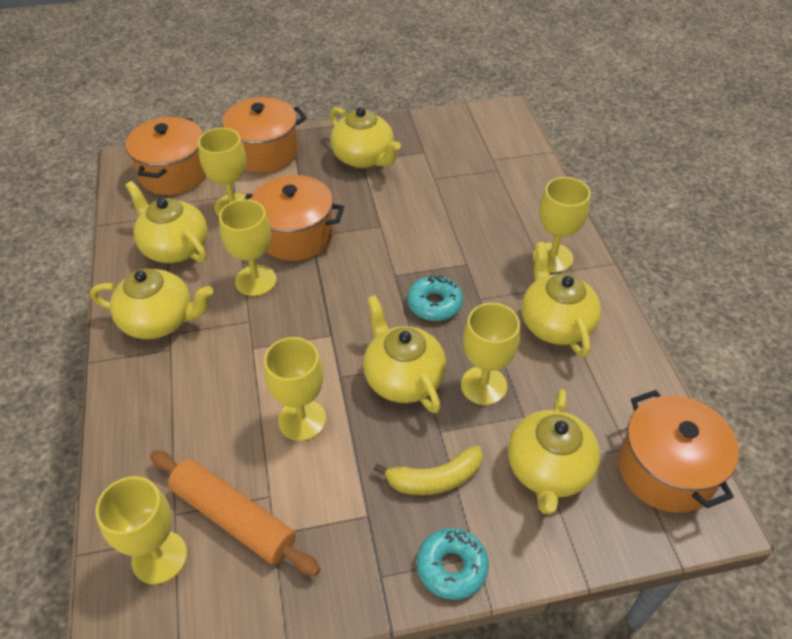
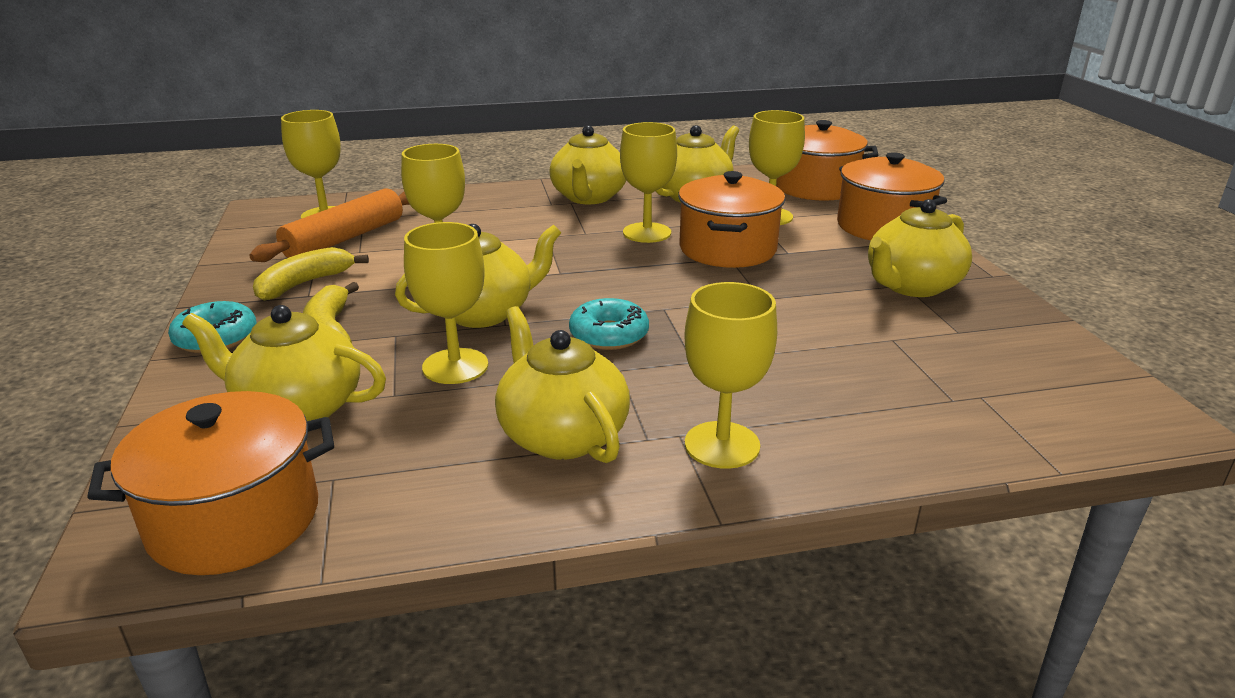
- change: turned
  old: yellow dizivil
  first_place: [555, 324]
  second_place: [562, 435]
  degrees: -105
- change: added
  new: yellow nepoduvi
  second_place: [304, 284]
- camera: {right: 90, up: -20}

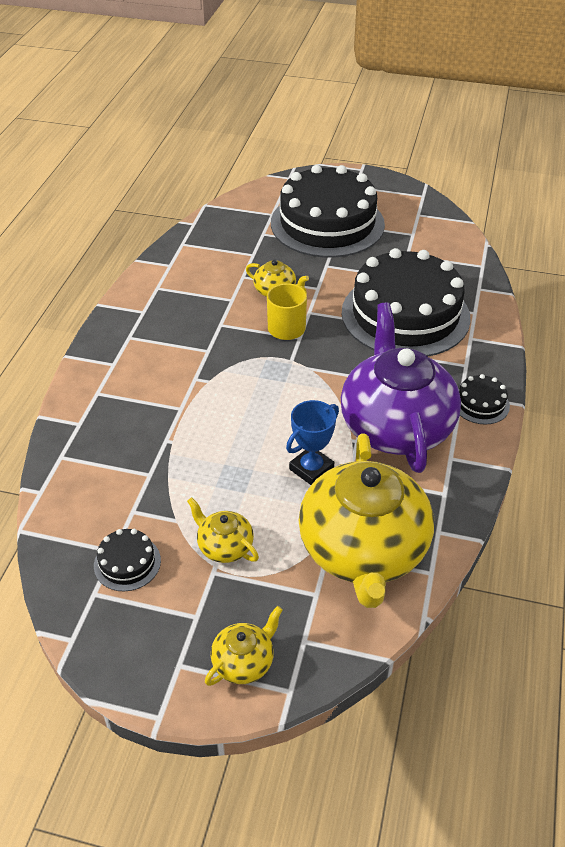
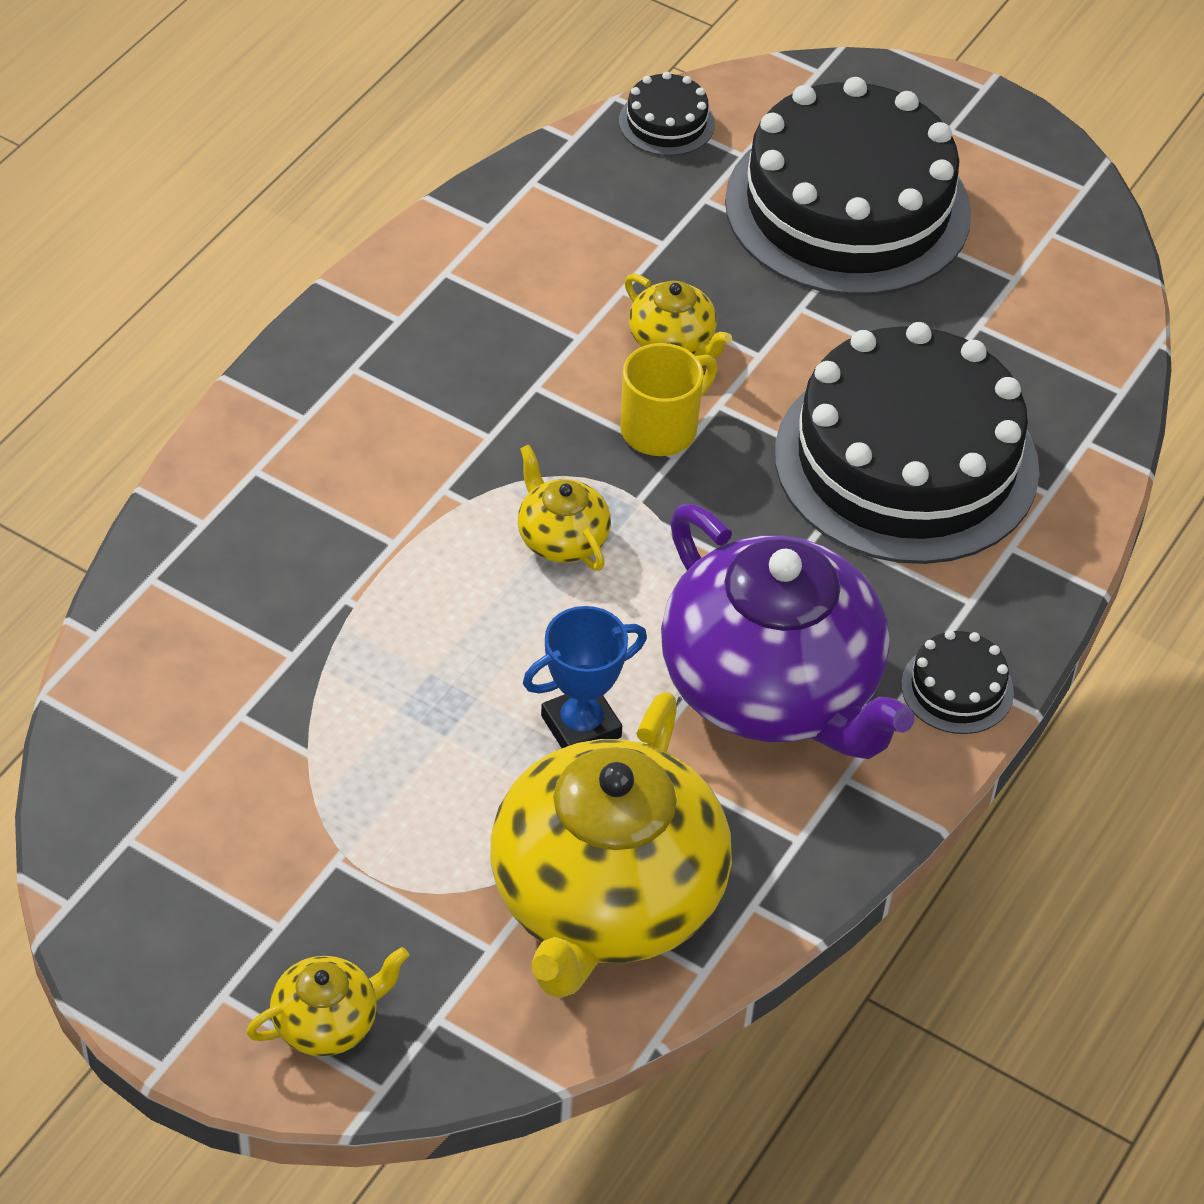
- change: turned
  old: purple dizivil
  first_place: [395, 426]
  second_place: [773, 688]
  degrees: 135
- change: moved
  old: yellow dizivil
  first_place: [224, 546]
  second_place: [561, 538]
- change: moved
  old: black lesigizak
  first_place: [127, 563]
  second_place: [666, 122]
- camera: {right: 15, up: 5}

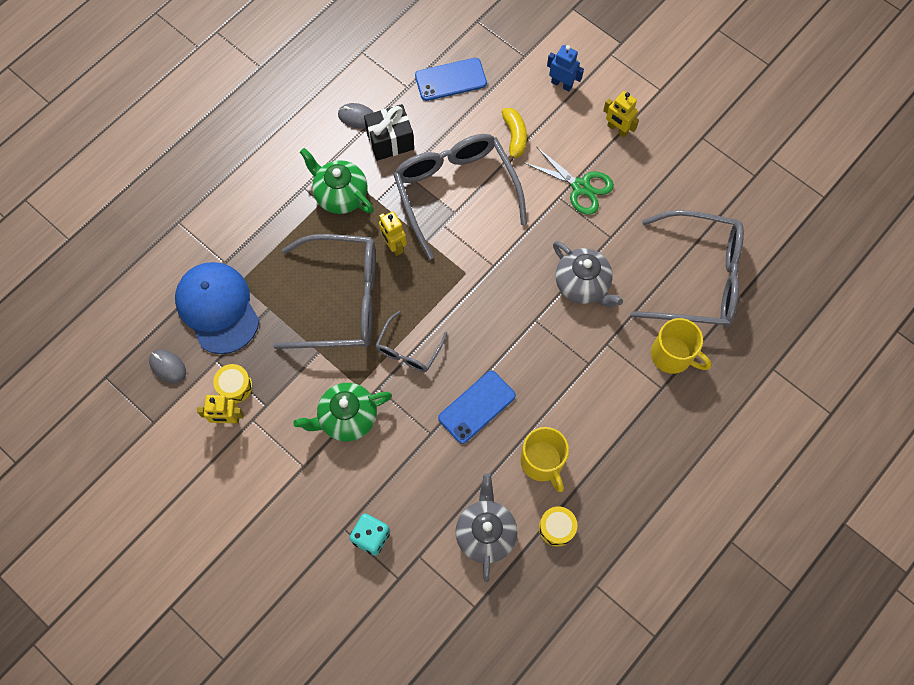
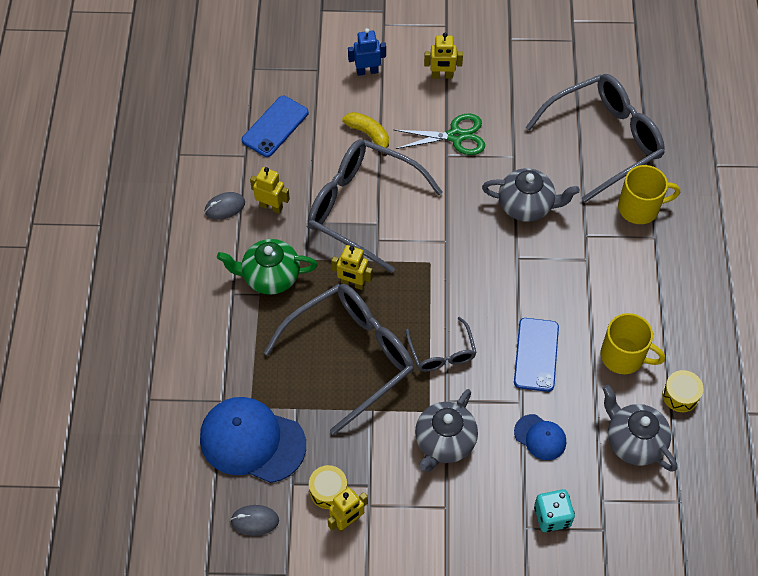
- change: replaced
  old: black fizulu
  new: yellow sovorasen
  first_place: [390, 141]
  second_place: [271, 206]
- change: recoloured
  old: green dizivil
  new: grey dizivil
  first_place: [347, 418]
  second_place: [444, 442]
- change: added
  new: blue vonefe
  second_place: [540, 437]
- camera: {right: -40, up: -10}

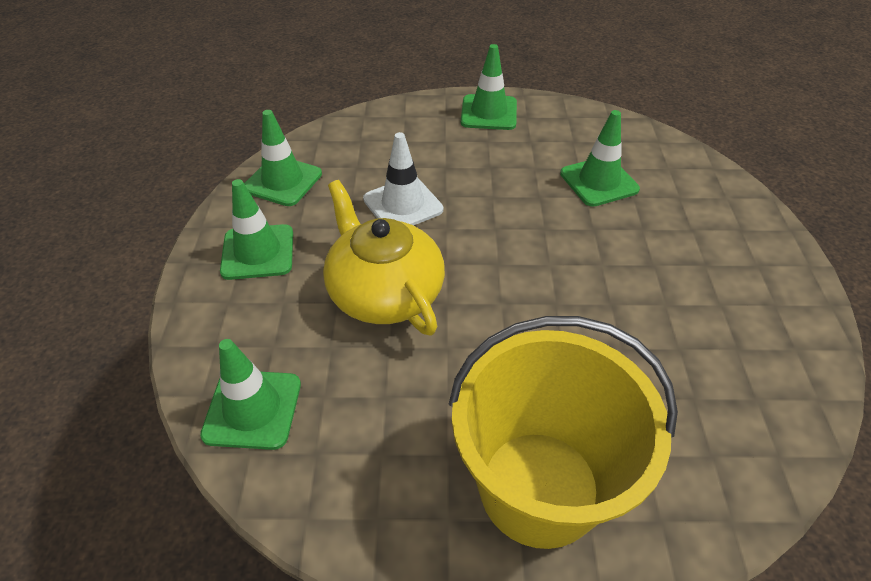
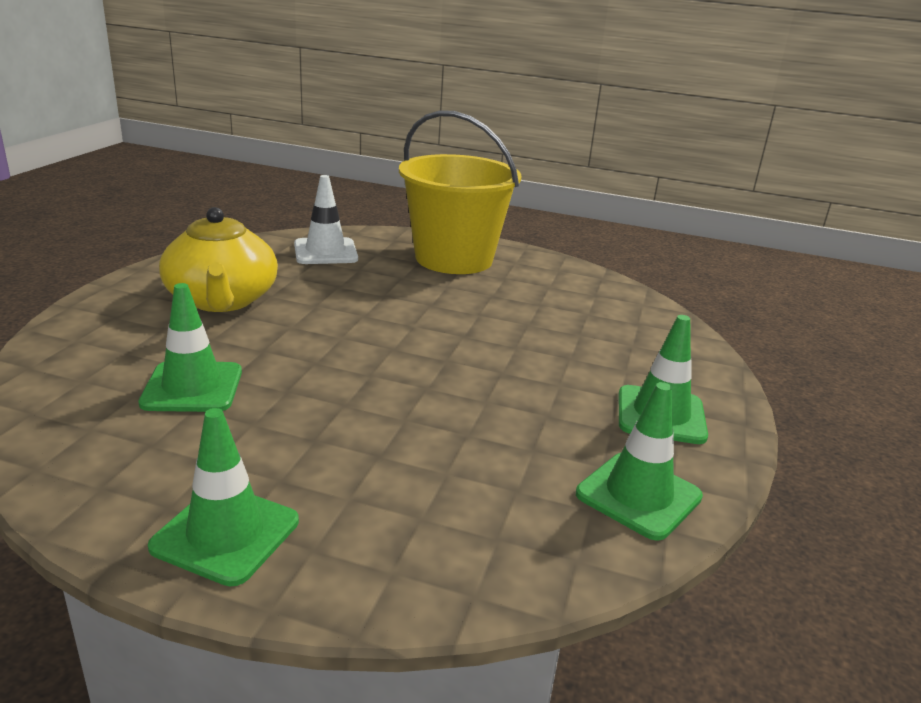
- change: moved
  old: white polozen
  first_place: [403, 204]
  second_place: [325, 252]
- change: moved
  old: yellow dizivil
  first_place: [384, 292]
  second_place: [222, 300]
- change: removed
  old: green polozen
  first_place: [252, 409]
- camera: {right: -165, up: -20}

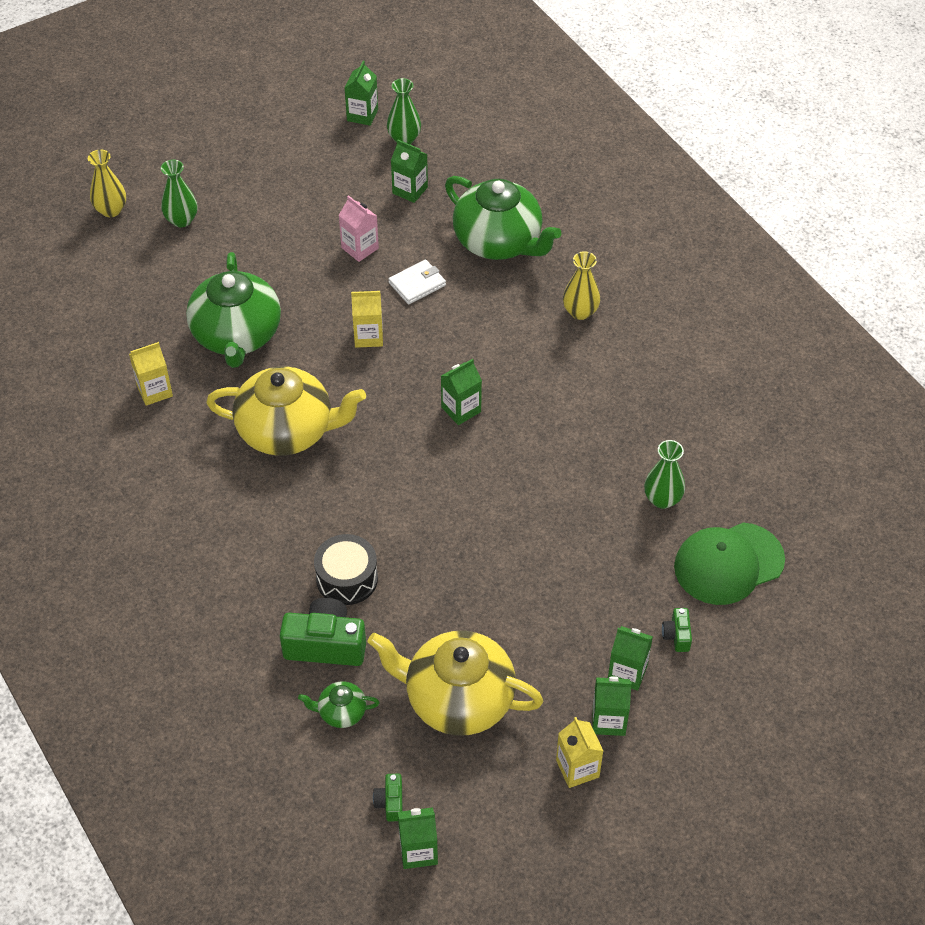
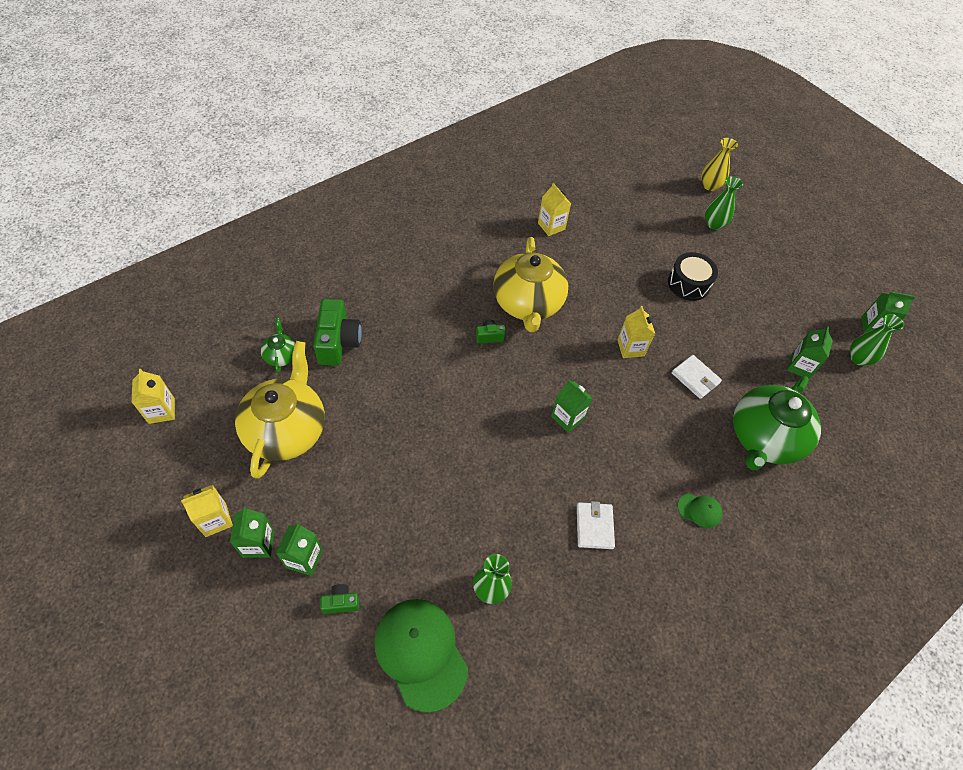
- change: removed
  old: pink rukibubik
  first_place: [360, 248]
- change: replaced
  old: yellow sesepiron
  new: green vonefe
  first_place: [580, 312]
  second_place: [699, 510]
- change: removed
  old: green dizivil
  first_place: [237, 335]
- change: moved
  old: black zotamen
  first_place: [347, 578]
  second_place: [688, 284]
- change: moved
  old: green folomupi
  first_place: [390, 802]
  second_place: [489, 336]
- change: recoloured
  old: green rukibubik
  new: yellow rukibubik
  first_place: [418, 851]
  second_place: [161, 411]
- change: added
  new: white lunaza
  second_place: [594, 526]
- camera: {right: 80, up: 5}

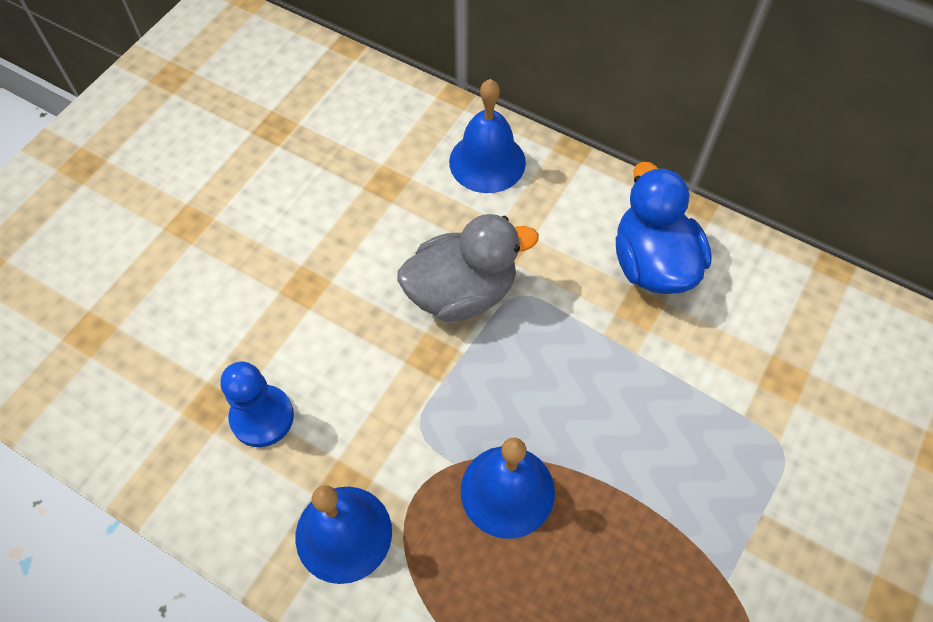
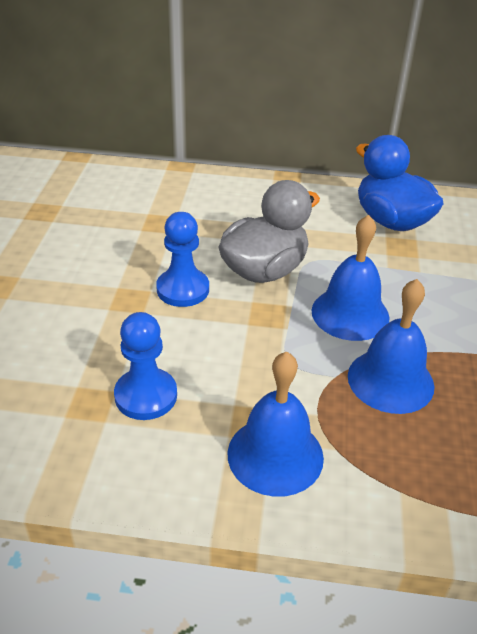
- change: moved
  old: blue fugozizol
  first_place: [487, 162]
  second_place: [350, 314]
- change: added
  new: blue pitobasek
  second_place: [183, 289]
- camera: {right: -25, up: -20}

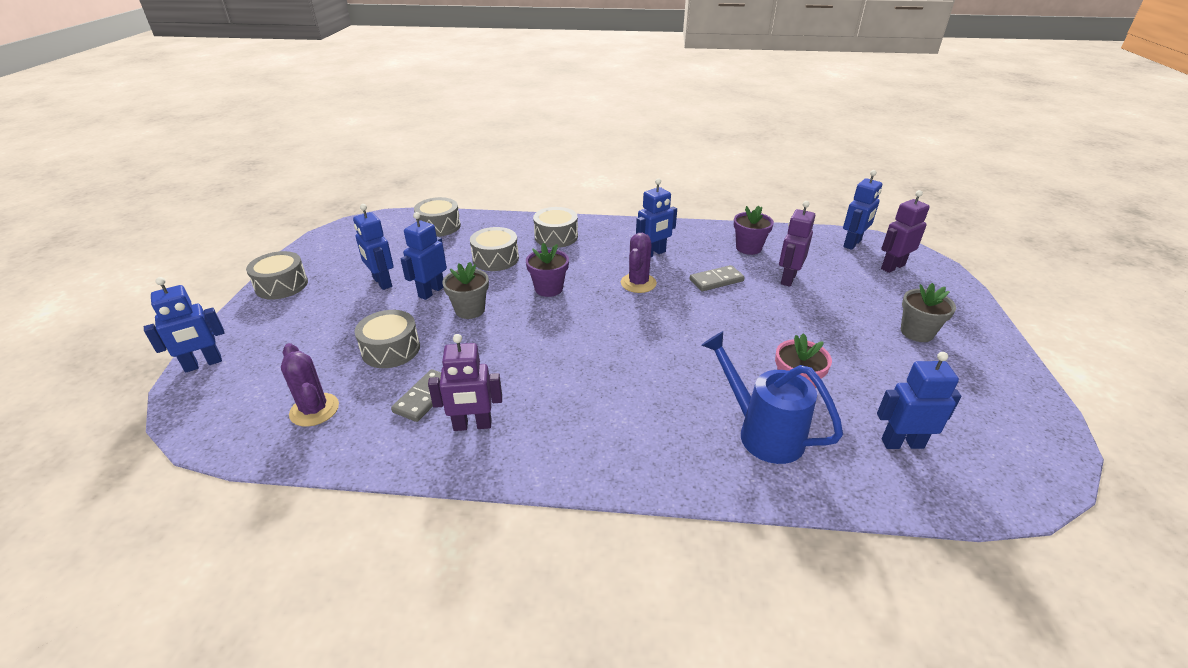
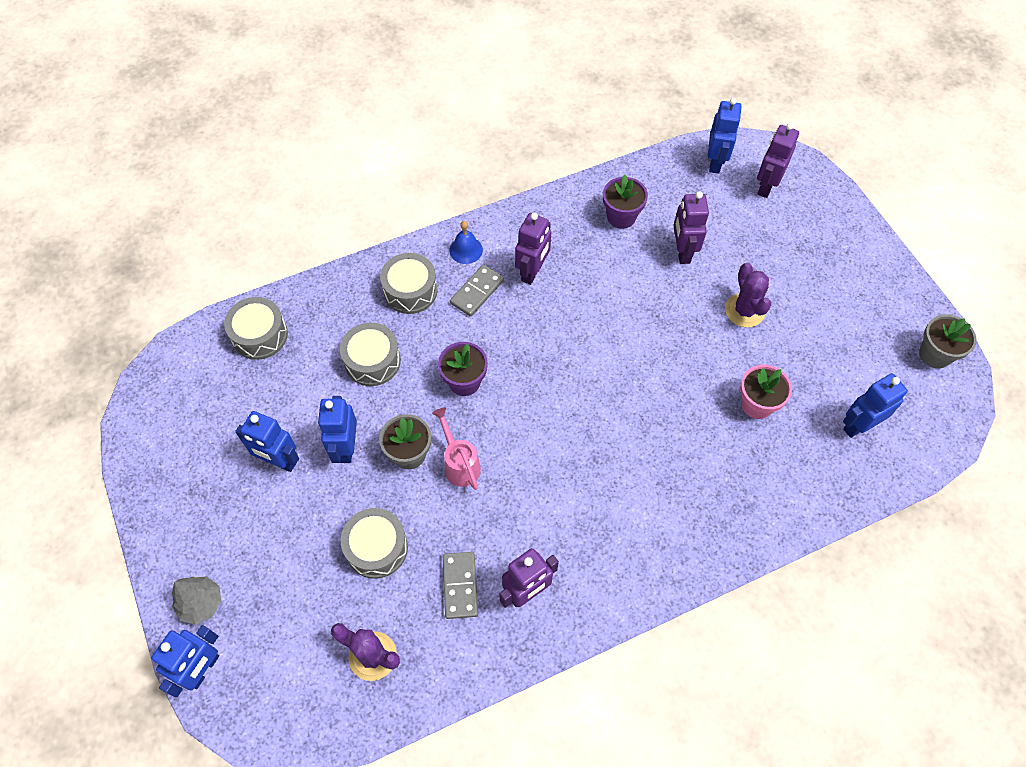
- change: recoloured
  old: blue sovorasen
  new: purple sovorasen
  first_place: [653, 254]
  second_place: [532, 272]
- change: moved
  old: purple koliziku
  first_place: [638, 283]
  second_place: [744, 310]
- change: removed
  old: grey zotamen
  first_place: [281, 285]
- change: moved
  old: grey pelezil
  first_place: [716, 280]
  second_place: [477, 292]
- change: moved
  old: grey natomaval
  first_place: [916, 332]
  second_place: [935, 354]
- change: removed
  old: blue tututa
  first_place: [763, 433]
- change: added
  new: blue fugozizol
  second_place: [466, 250]
- change: added
  new: pink tututa
  second_place: [460, 464]
- change: added
  new: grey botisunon
  second_place: [201, 603]
- camera: {right: -30, up: 25}

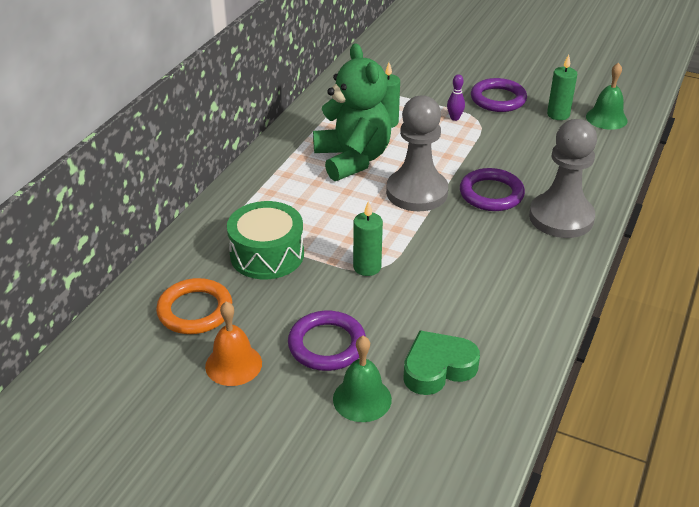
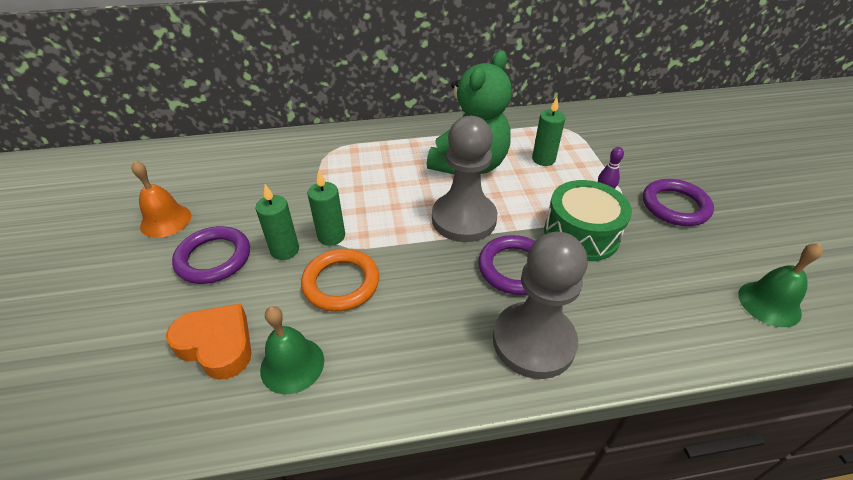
- change: moved
  old: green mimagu
  first_place: [558, 114]
  second_place: [285, 250]
- change: moved
  old: green zotamen
  first_place: [267, 254]
  second_place: [581, 234]
- change: moved
  old: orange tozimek
  first_place: [195, 310]
  second_place: [341, 283]
- change: recoloured
  old: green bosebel
  new: orange bosebel
  first_place: [438, 368]
  second_place: [217, 345]
- change: moved
  old: green fugozizol
  first_place: [362, 399]
  second_place: [292, 365]
- camera: {right: 55, up: 5}

